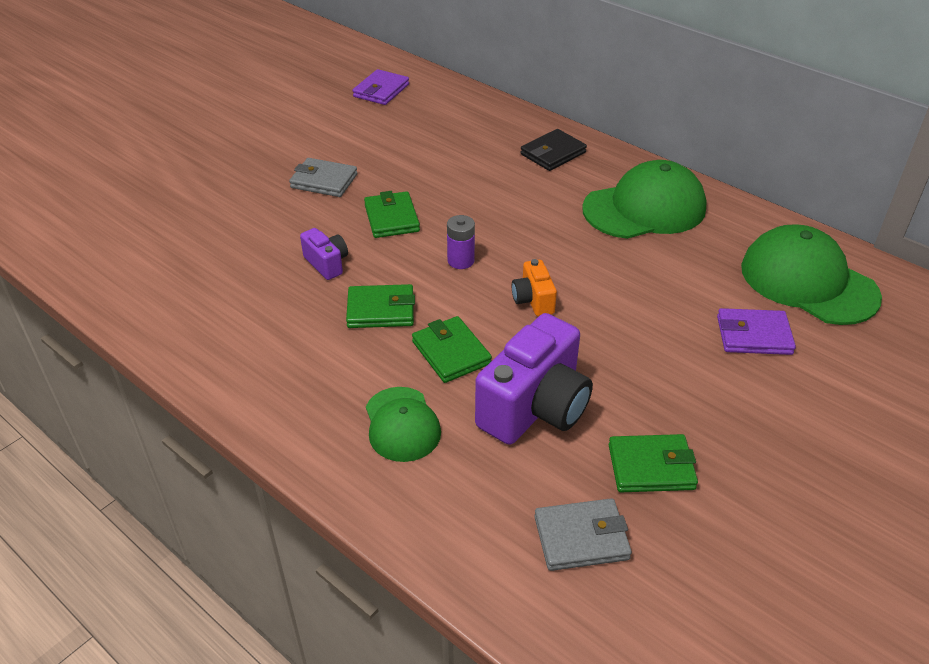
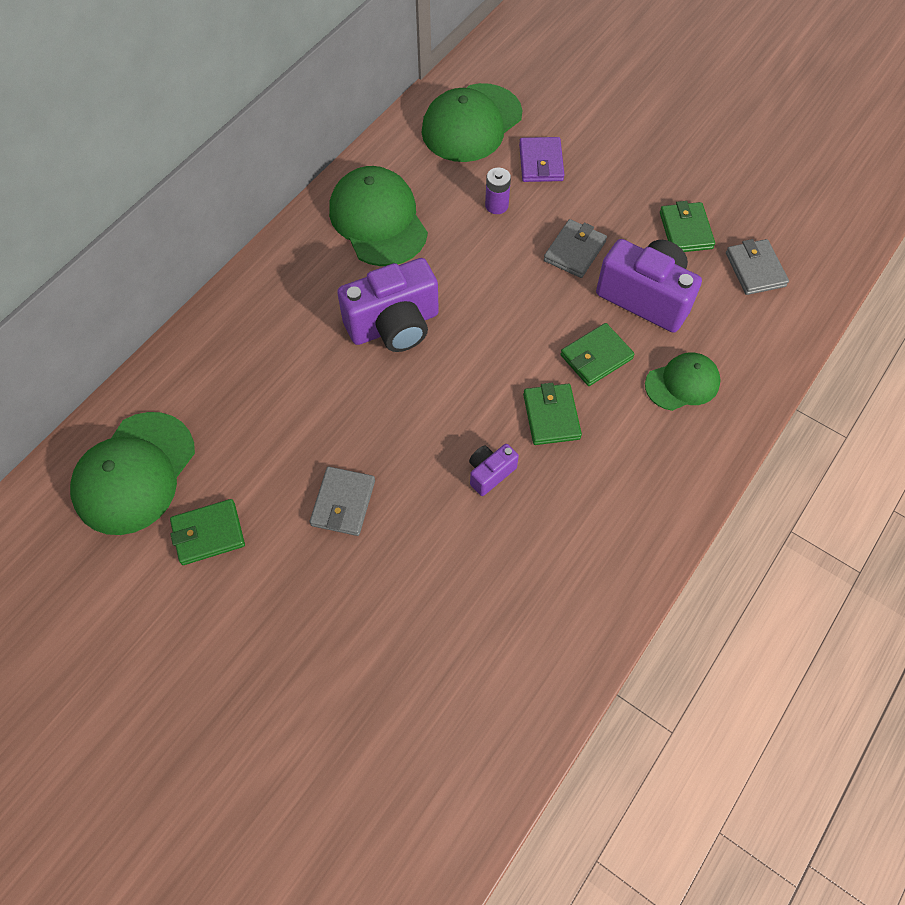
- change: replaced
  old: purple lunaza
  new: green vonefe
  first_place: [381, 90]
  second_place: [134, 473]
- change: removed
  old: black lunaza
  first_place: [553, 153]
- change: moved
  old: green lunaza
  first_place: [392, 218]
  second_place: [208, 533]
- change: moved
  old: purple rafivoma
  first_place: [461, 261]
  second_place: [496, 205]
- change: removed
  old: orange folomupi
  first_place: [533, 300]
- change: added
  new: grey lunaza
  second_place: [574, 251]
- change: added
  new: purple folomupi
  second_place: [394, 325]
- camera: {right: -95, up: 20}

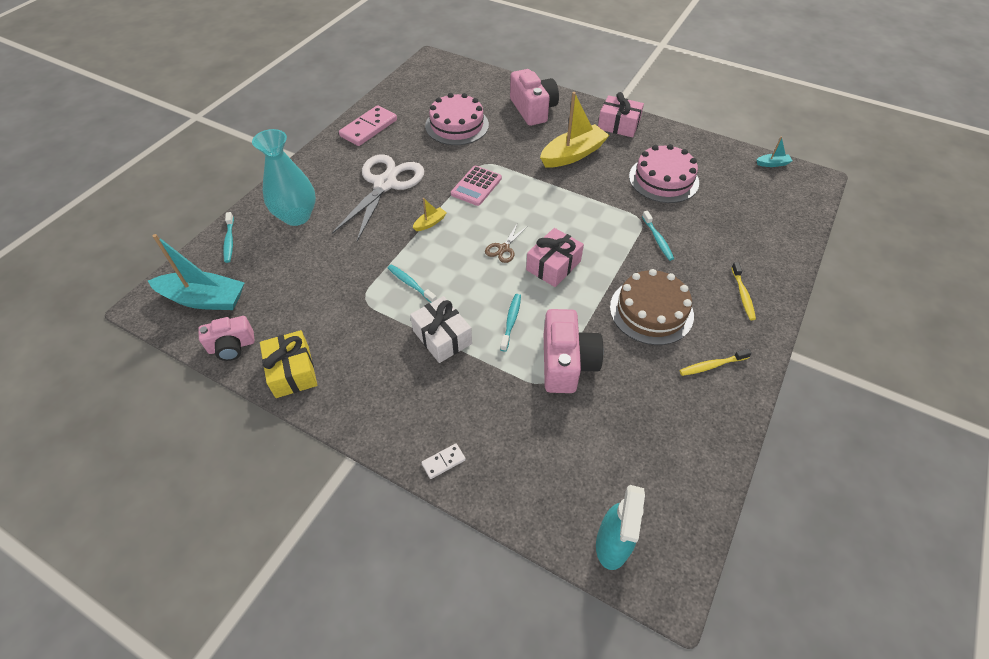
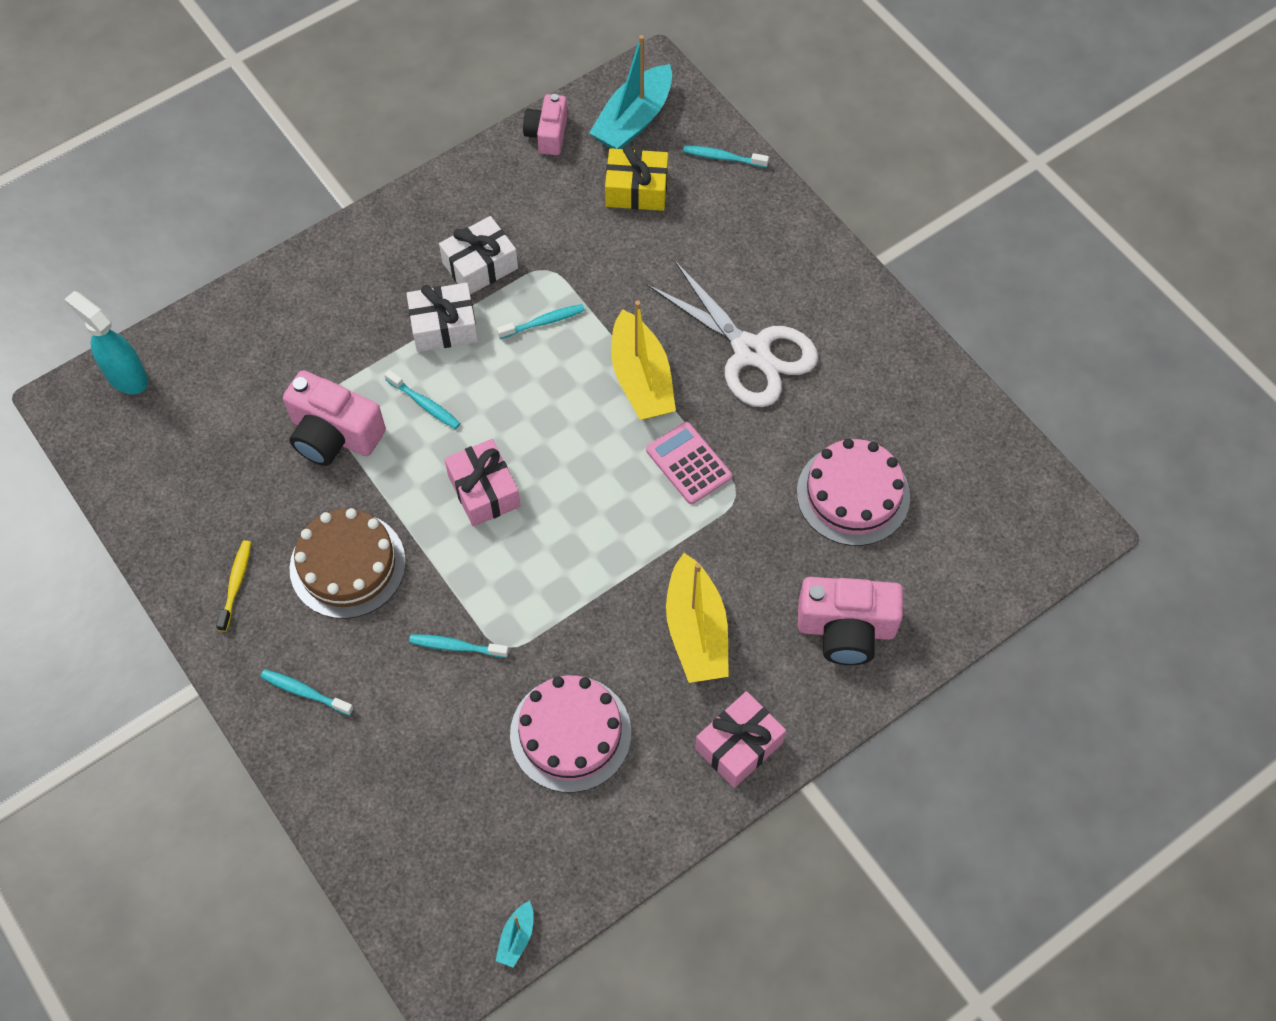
- change: removed
  old: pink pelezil
  first_place: [369, 128]
- change: removed
  old: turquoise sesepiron
  first_place: [296, 216]
- change: resized
  old: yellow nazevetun
  first_place: [430, 223]
  second_place: [641, 379]
  factor: 2.25
- change: removed
  old: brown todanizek
  first_place: [503, 248]
- change: recoloured
  old: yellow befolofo
  new: turquoise befolofo
  first_place: [742, 295]
  second_place: [304, 692]
- change: moved
  old: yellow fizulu
  first_place: [292, 371]
  second_place: [636, 190]
- change: removed
  old: white pelezil
  first_place: [443, 462]
- change: added
  new: white fizulu
  second_place: [480, 265]
- camera: {right: 115, up: 10}

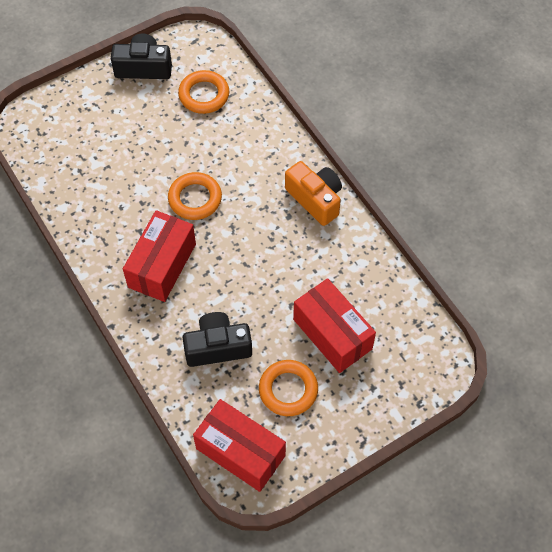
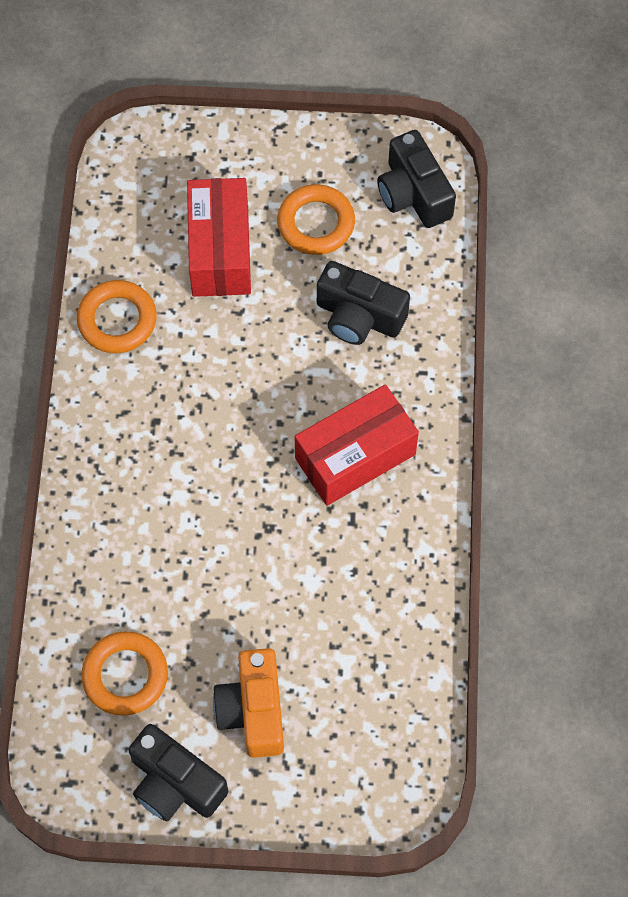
- change: moved
  old: orange folomupi
  first_place: [315, 199]
  second_place: [253, 710]
- change: moved
  old: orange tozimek
  first_place: [195, 199]
  second_place: [117, 320]
- change: replaced
  old: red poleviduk
  new: black folomupi
  first_place: [240, 452]
  second_place: [413, 194]
- camera: {right: -145, up: 5}

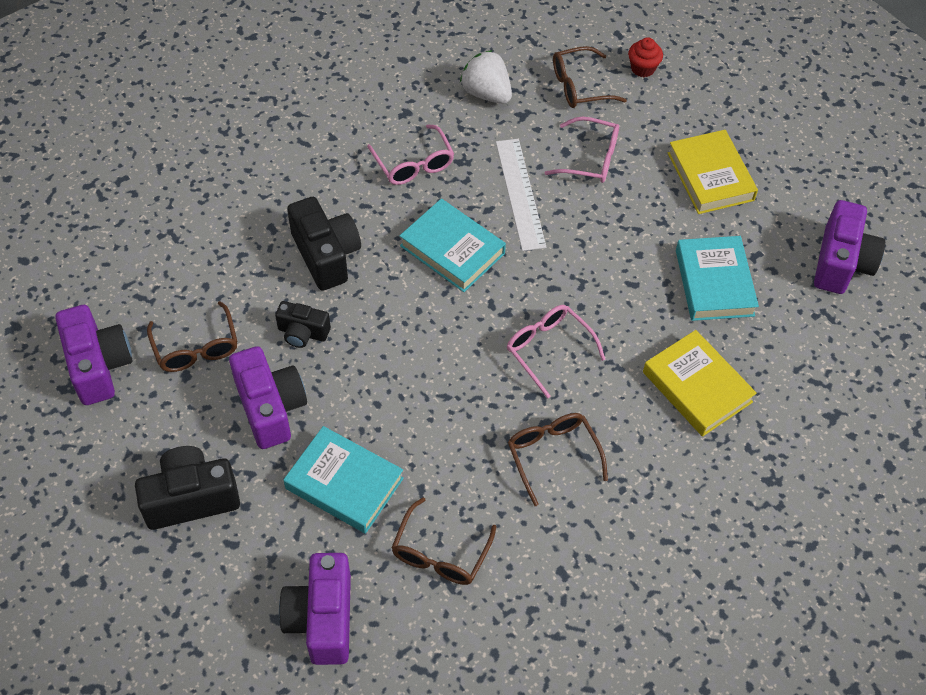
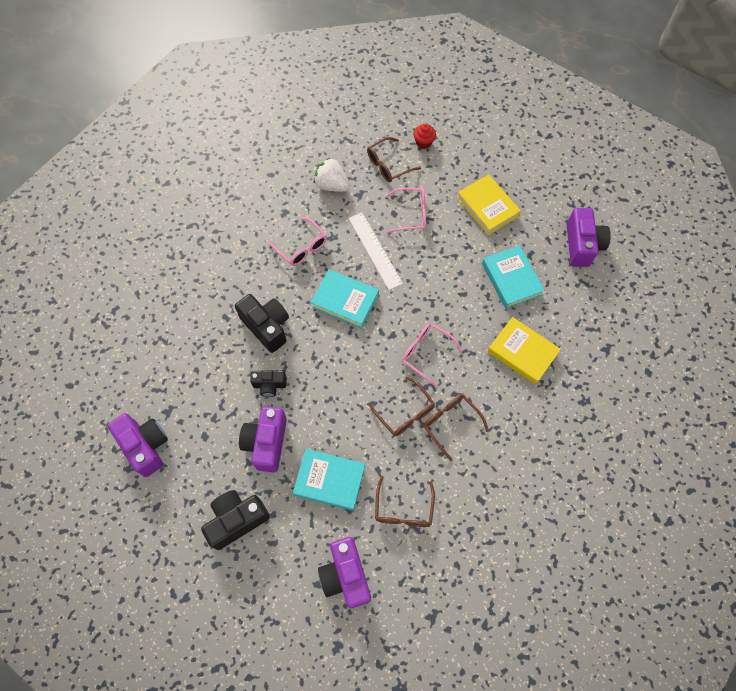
- change: moved
  old: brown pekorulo
  first_place: [196, 347]
  second_place: [405, 412]
- change: turned
  old: purple folomupi
  first_place: [270, 407]
  second_place: [266, 443]
  degrees: -135
- camera: {right: -15, up: 10}

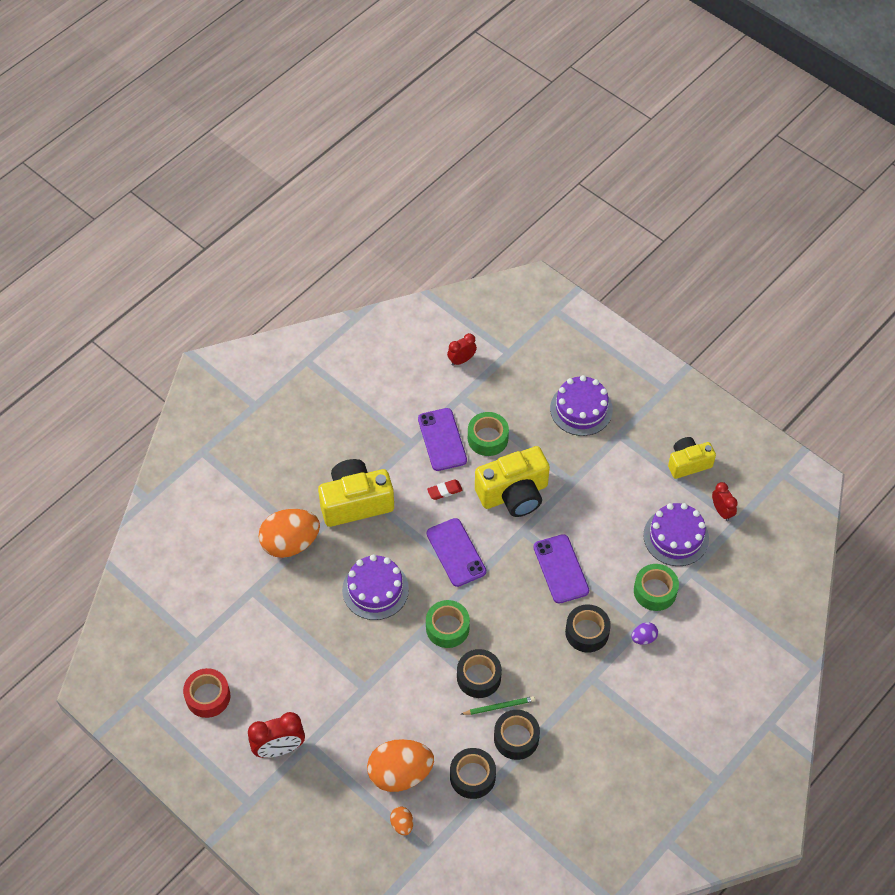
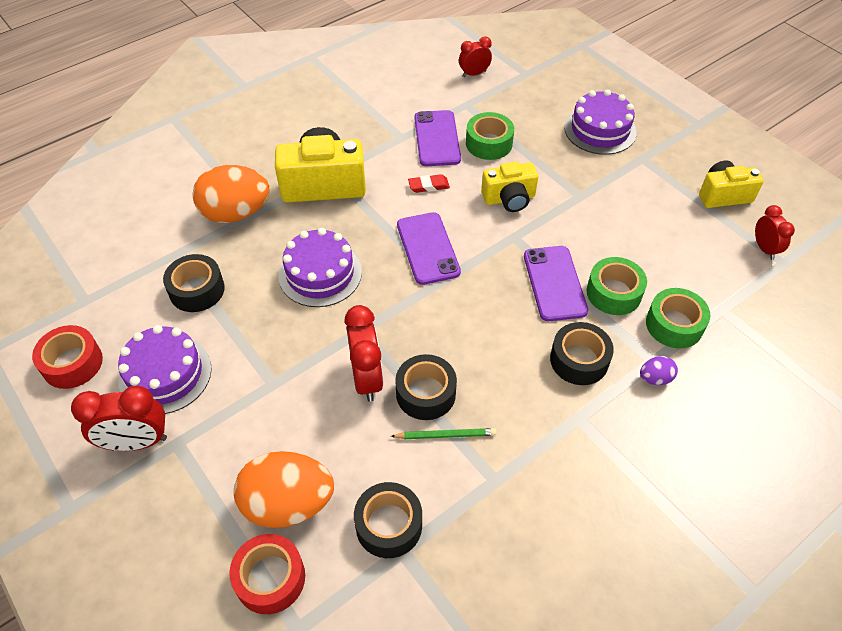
- change: resized
  old: yellow folomupi
  first_place: [514, 494]
  second_place: [509, 199]
  factor: 0.62
- change: moved
  old: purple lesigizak
  first_place: [676, 537]
  second_place: [165, 374]
- change: moved
  old: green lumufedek
  first_place: [447, 628]
  second_place: [614, 293]
- change: moved
  old: black lumufedek
  first_place: [516, 738]
  second_place: [197, 290]
- change: replaced
  old: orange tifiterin
  new: red lumufedek
  first_place: [402, 824]
  second_place: [270, 578]
- change: added
  new: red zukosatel
  second_place: [367, 378]
- camera: {right: 10, up: -5}

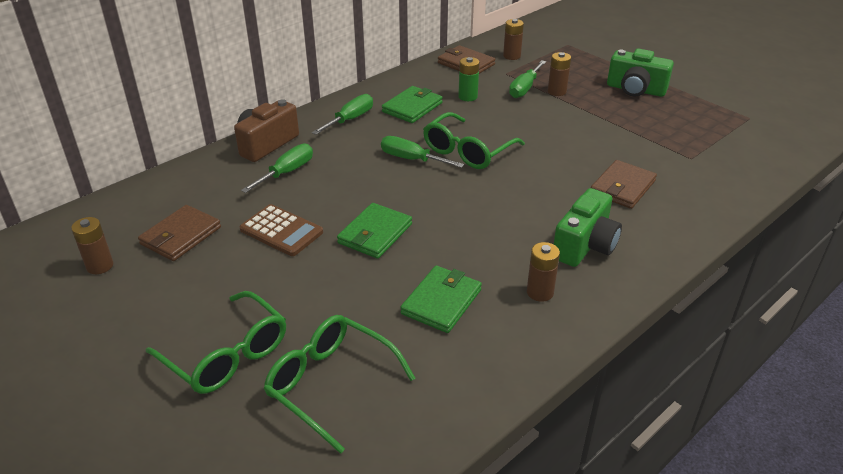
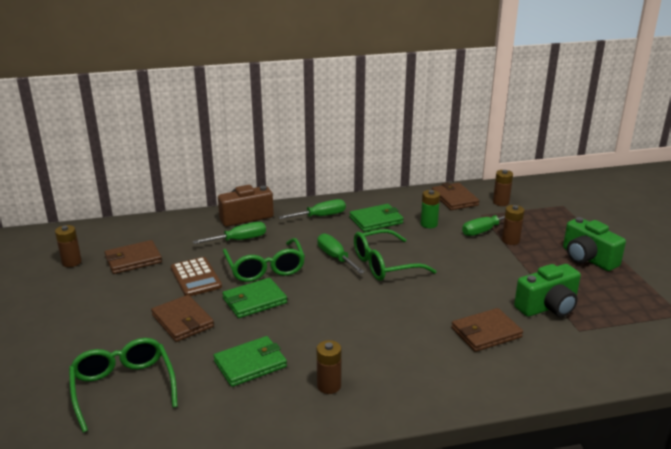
- change: moved
  old: green folomupi
  first_place: [585, 245]
  second_place: [548, 307]
- change: moved
  old: green pekorulo
  first_place: [227, 355]
  second_place: [265, 268]
- change: added
  new: brown lunaza
  second_place: [182, 321]
- camera: {right: 30, up: -10}

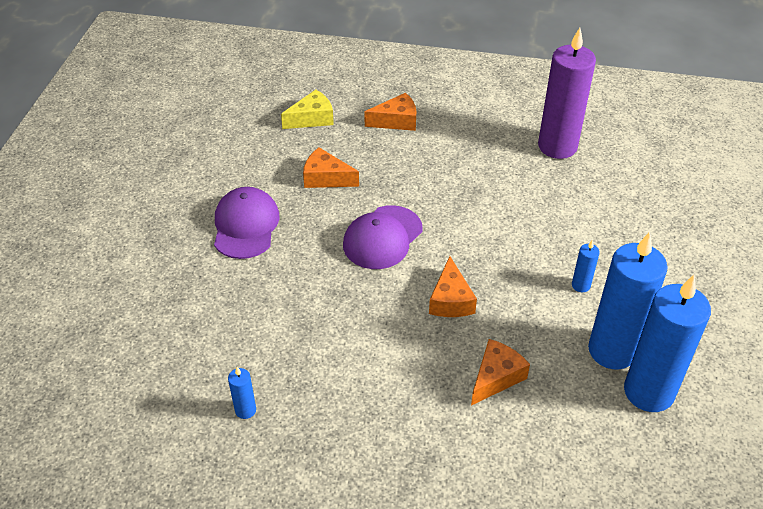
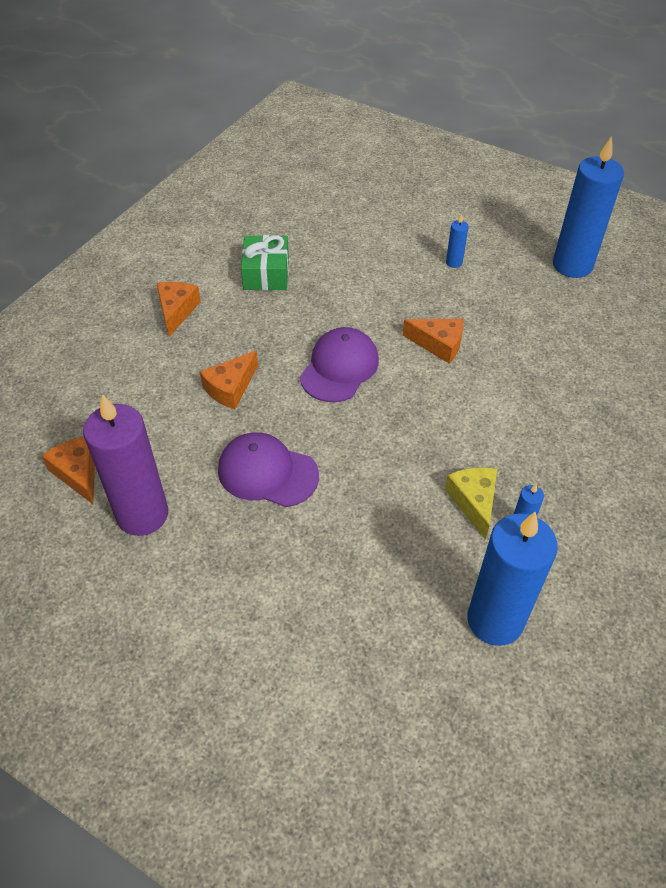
- change: moved
  old: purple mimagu
  first_place: [557, 146]
  second_place: [142, 514]
- change: moved
  old: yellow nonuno
  first_place: [312, 118]
  second_place: [473, 501]
- change: turned
  old: purple vonefe
  first_place: [382, 237]
  second_place: [339, 368]
  degrees: -120
- change: moved
  old: blue mimagu
  first_place: [612, 350]
  second_place: [495, 620]
- change: moved
  old: orange nonuno
  first_place: [496, 377]
  second_place: [78, 473]
- change: added
  new: green fizulu
  second_place: [266, 273]
- camera: {right: -70, up: 5}

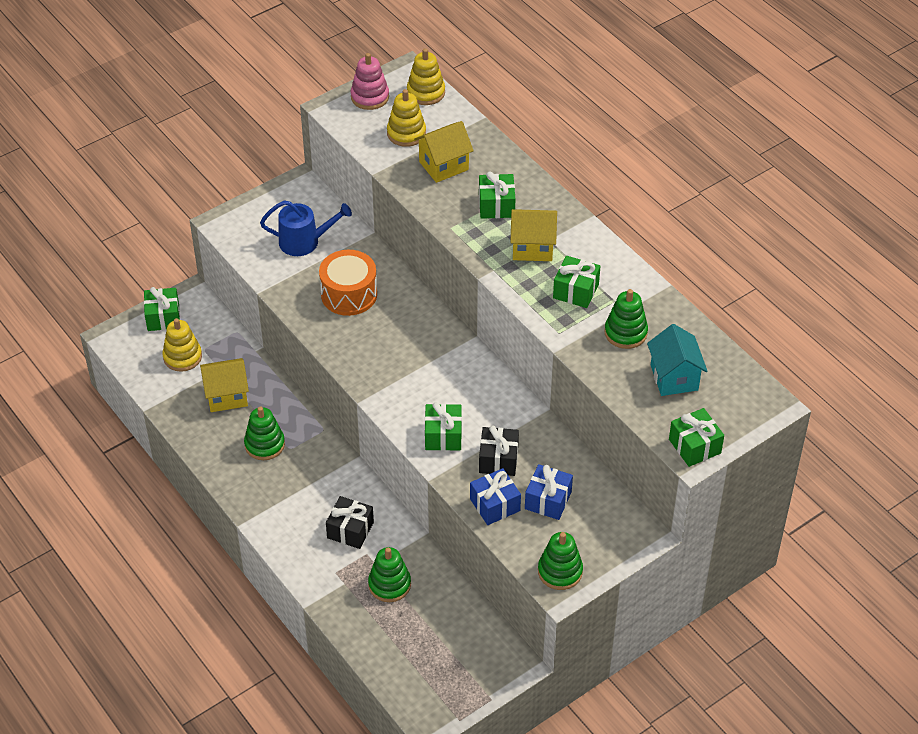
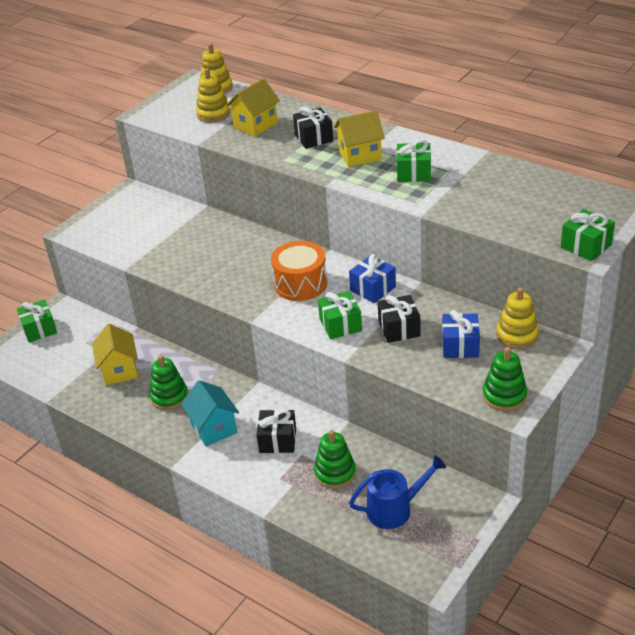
- change: removed
  old: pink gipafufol
  first_place: [370, 97]
- change: recoloured
  old: green fizulu
  new: black fizulu
  first_place: [496, 205]
  second_place: [314, 138]
- change: moved
  old: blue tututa
  first_place: [304, 241]
  second_place: [394, 509]
- change: moved
  old: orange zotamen
  first_place: [349, 294]
  second_place: [300, 284]
- change: removed
  old: green gipafufol
  first_place: [625, 333]
- change: moved
  old: yellow gipafufol
  first_place: [182, 357]
  second_place: [517, 335]
- change: moved
  old: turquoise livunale
  first_place: [674, 377]
  second_place: [213, 428]
- change: turned
  old: yellow livunale
  first_place: [227, 396]
  second_place: [119, 370]
  degrees: -75
- change: moved
  old: blue fizulu
  first_place: [495, 505]
  second_place: [373, 289]
- camera: {right: -15, up: -10}

